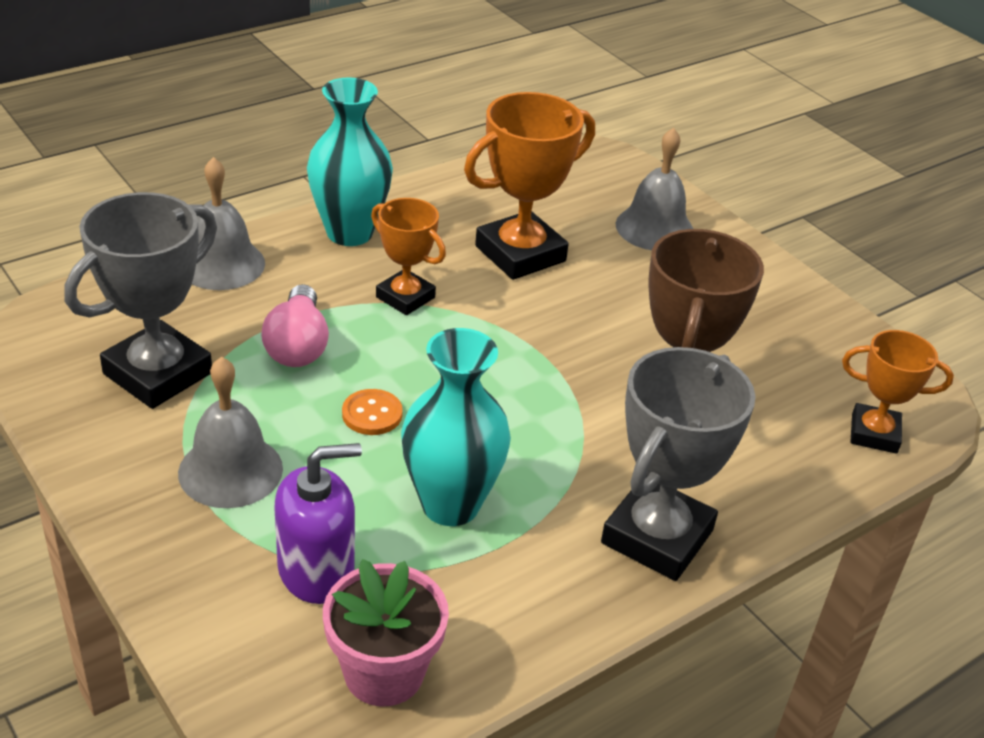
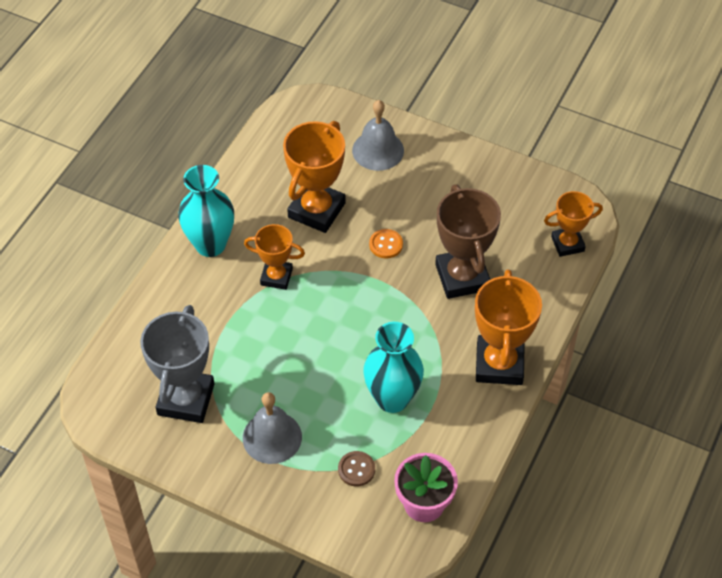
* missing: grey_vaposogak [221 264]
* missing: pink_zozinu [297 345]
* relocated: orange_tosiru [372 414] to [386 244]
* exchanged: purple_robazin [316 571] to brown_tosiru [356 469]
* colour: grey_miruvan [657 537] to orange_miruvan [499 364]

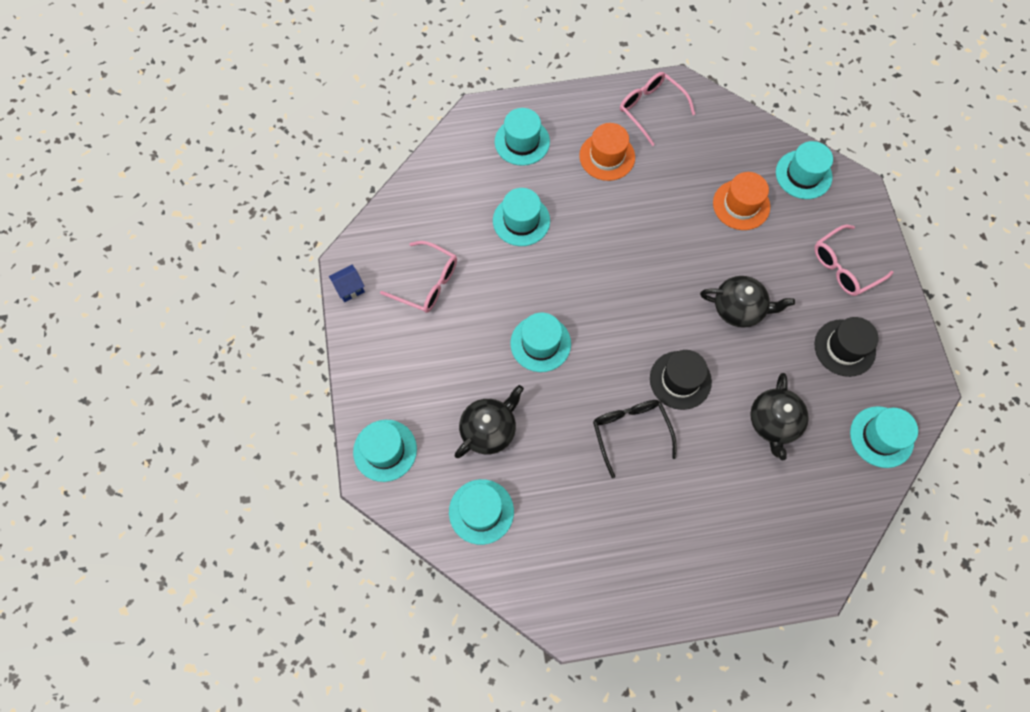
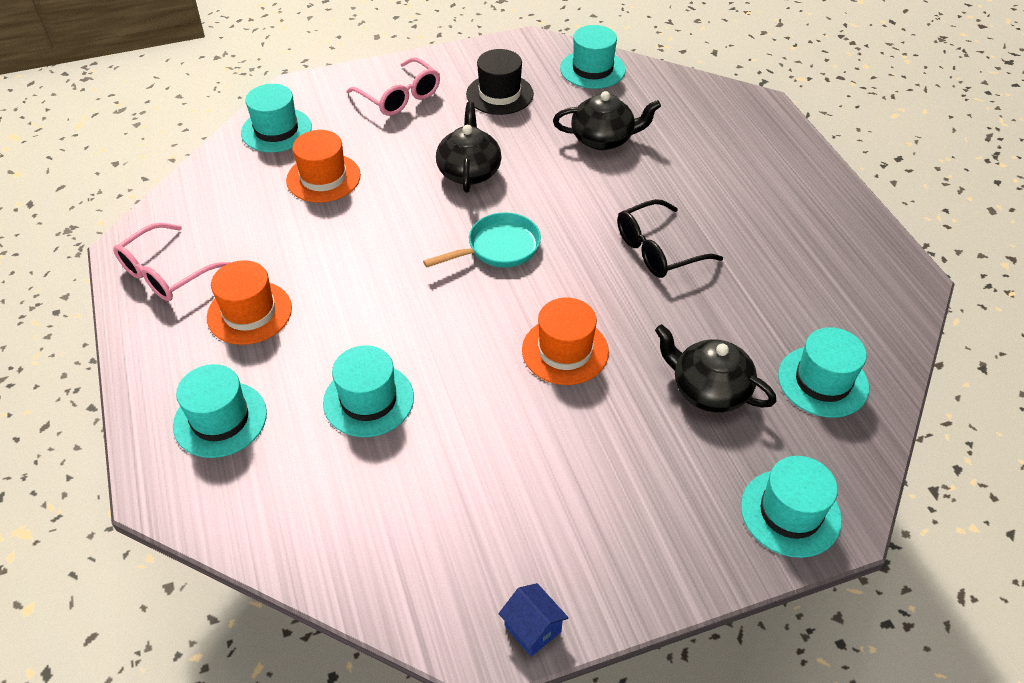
* missing: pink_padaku [427 283]
* missing: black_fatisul [680 380]
* appeared: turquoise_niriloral [498 248]
* colour: turquoise_fatisul [540 343] to orange_fatisul [565 351]

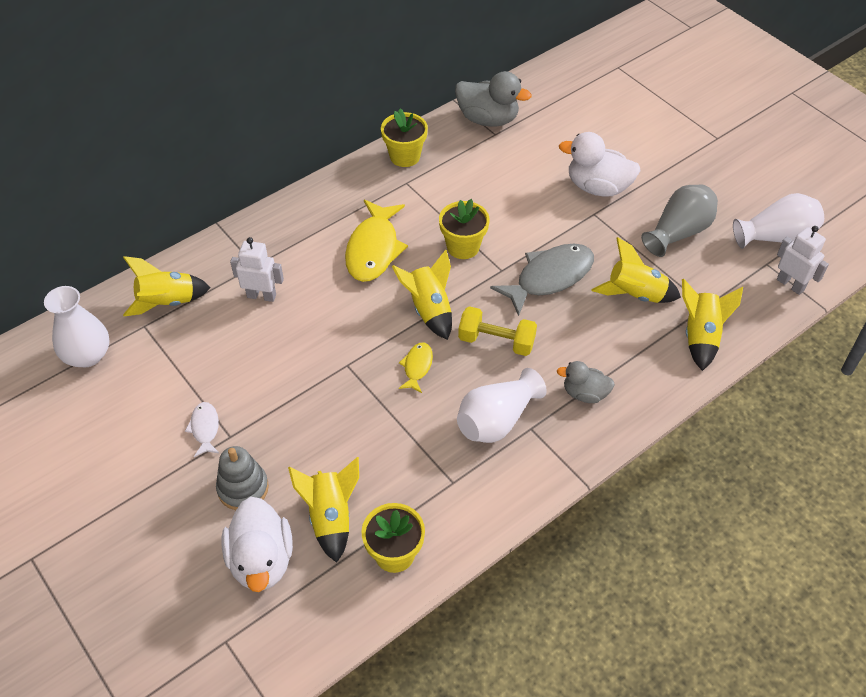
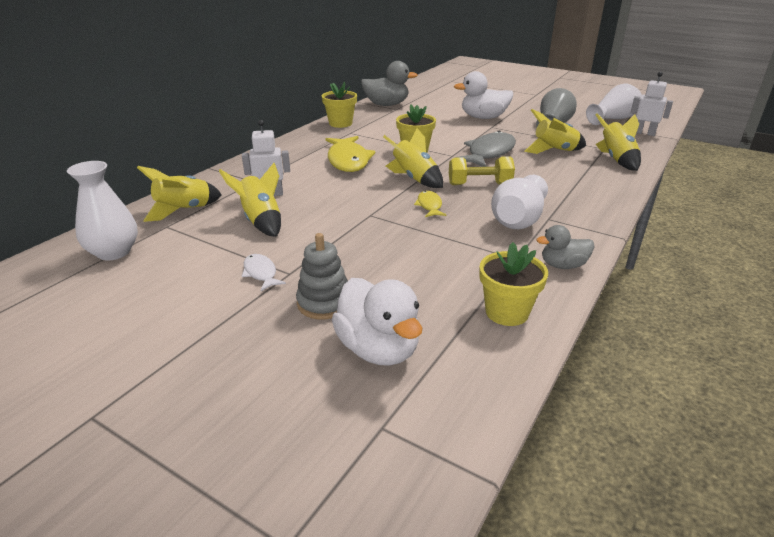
* relocated: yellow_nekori [330 517] to [261 221]
* relocated: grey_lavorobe [584 393] to [563 265]

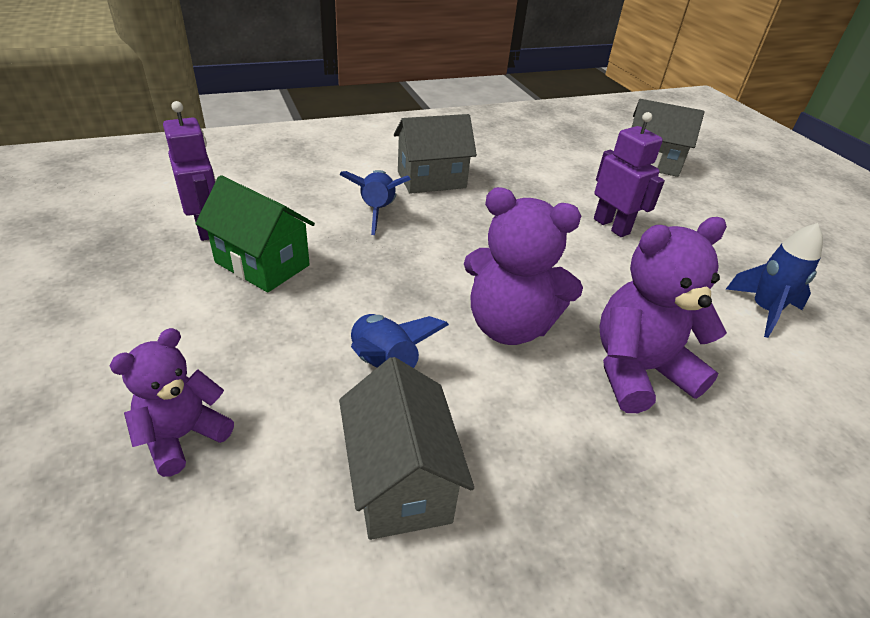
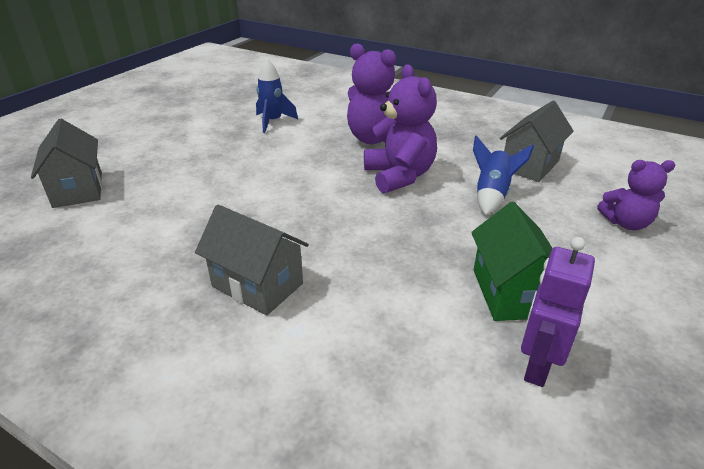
* missing: blue_nekori [377 211]
* missing: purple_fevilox [611 226]

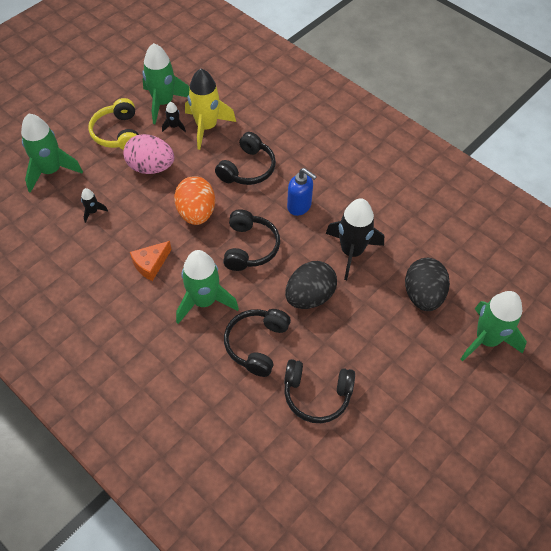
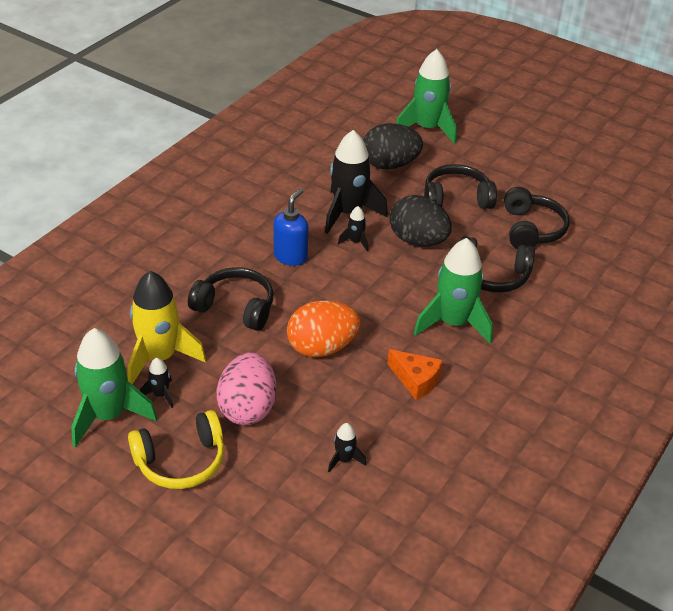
* missing: green_nekori [51 171]
* appeared: black_nekori [355 242]
* relocated: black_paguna [250 247] to [456 198]

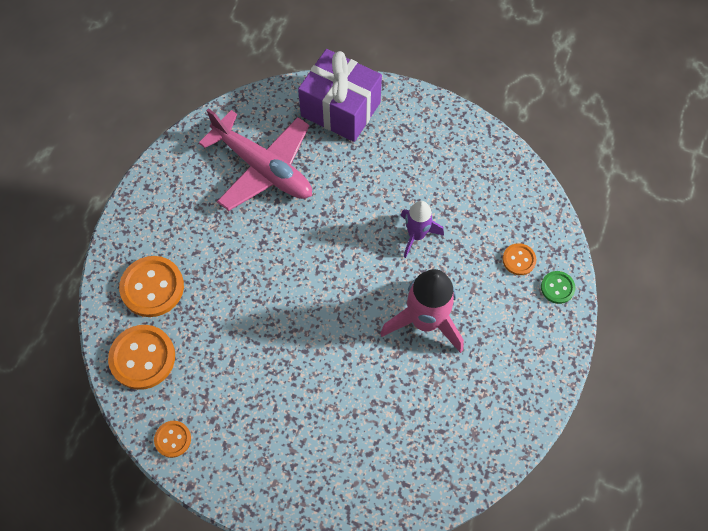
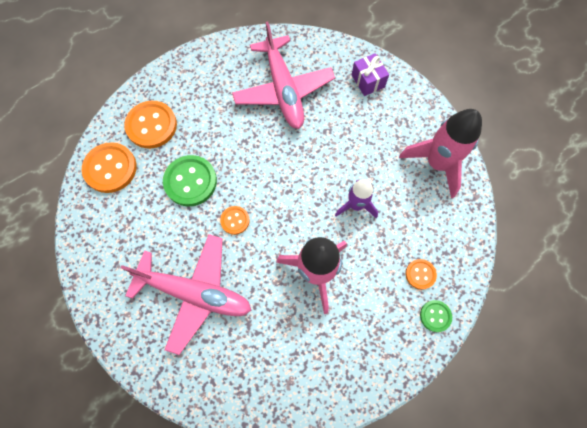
* appeared: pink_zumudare [195 293]
* appeared: green_tosiru [190 181]
* appeared: pink_nekori [436 163]
* relocated: orange_tosiru [173 439] to [235 220]
* size: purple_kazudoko [340 109] = [368 81] x0.52

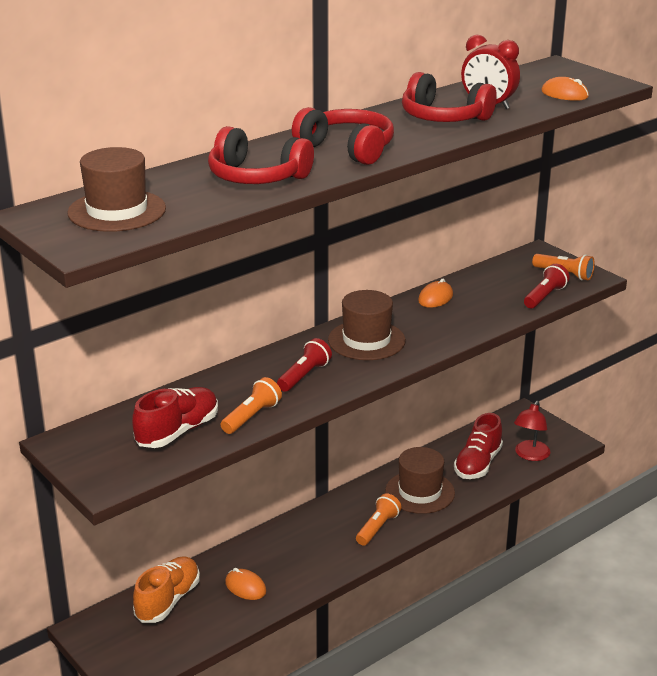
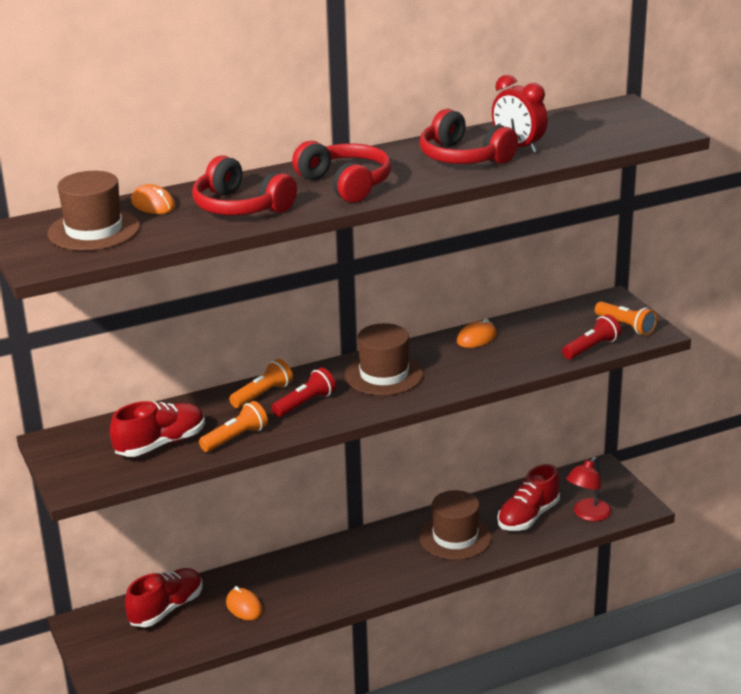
* relocated: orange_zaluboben [377 528] to [263 394]
* relocated: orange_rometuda [564 94] to [153 204]
* colour: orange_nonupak [168 601] to red_nonupak [166 609]

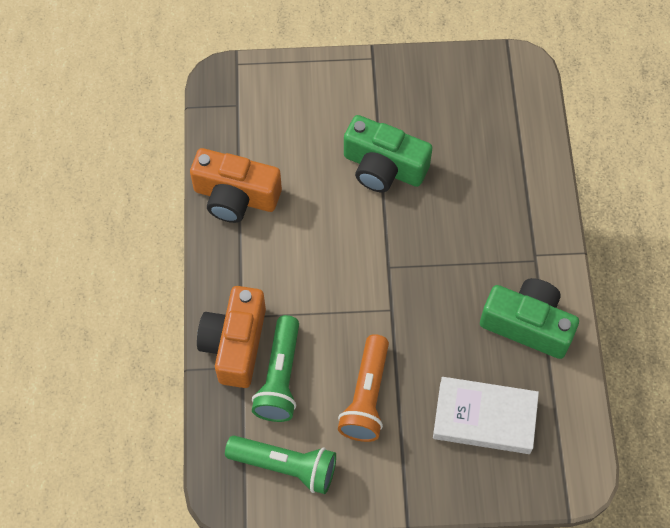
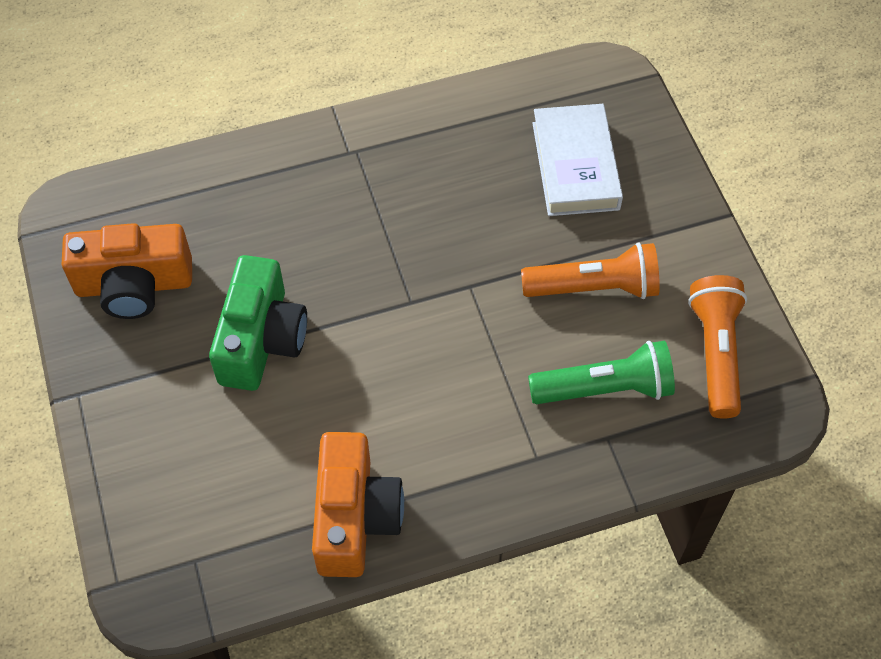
* missing: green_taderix [527 324]
* relocated: orange_taderix [235 344] to [134 285]
* colour: green_zaluboben [285 466] to orange_zaluboben [716 353]

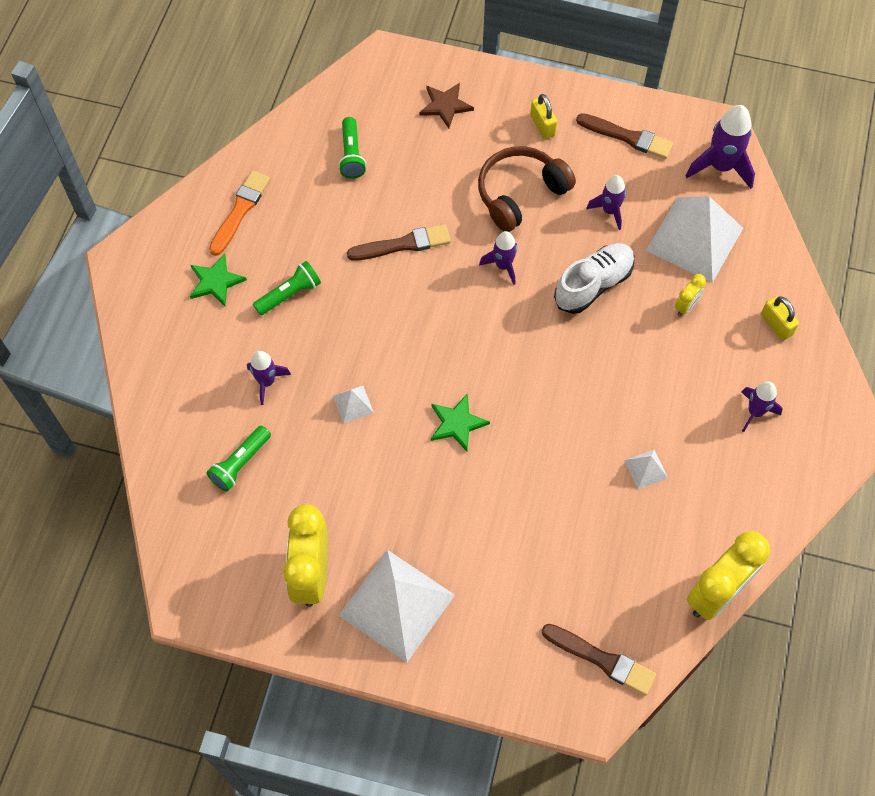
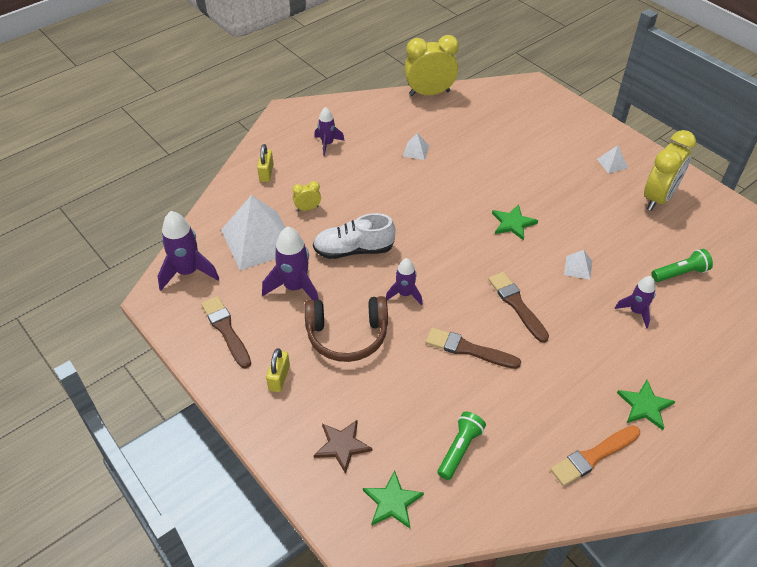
* missing: green_zaluboben [289 294]
* appeared: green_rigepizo [392 502]
* relocated: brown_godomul [601 659] to [517 305]
* size: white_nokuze [396 605] = [612 163] x0.42
* size: purple_nekori [609 211] = [295 287] x1.63

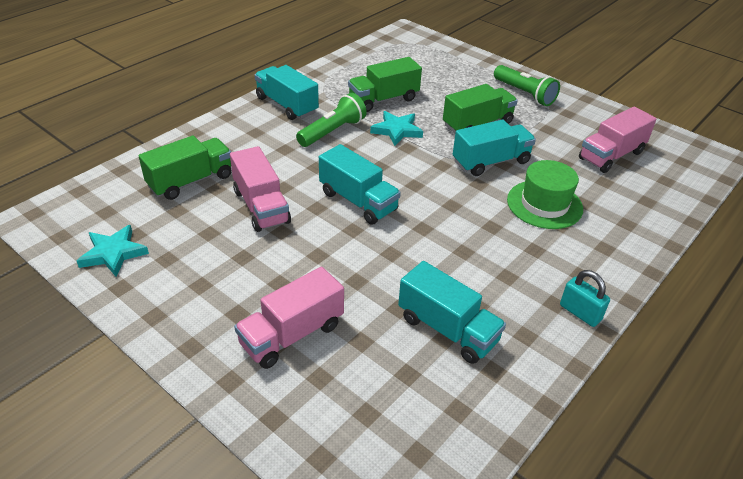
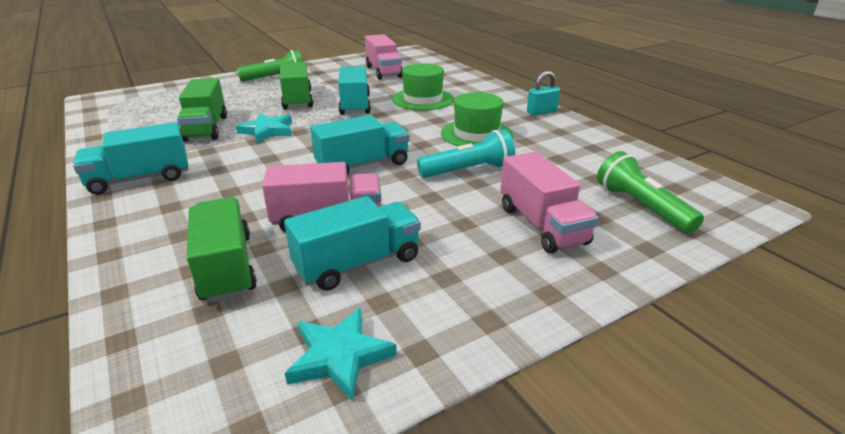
* appeared: turquoise_zaluboben [468 171]
* appeared: green_fatisul [476 134]
* relocated: green_zaluboben [332 132] to [641 207]
* relocated: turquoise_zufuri [447 329] to [358 263]

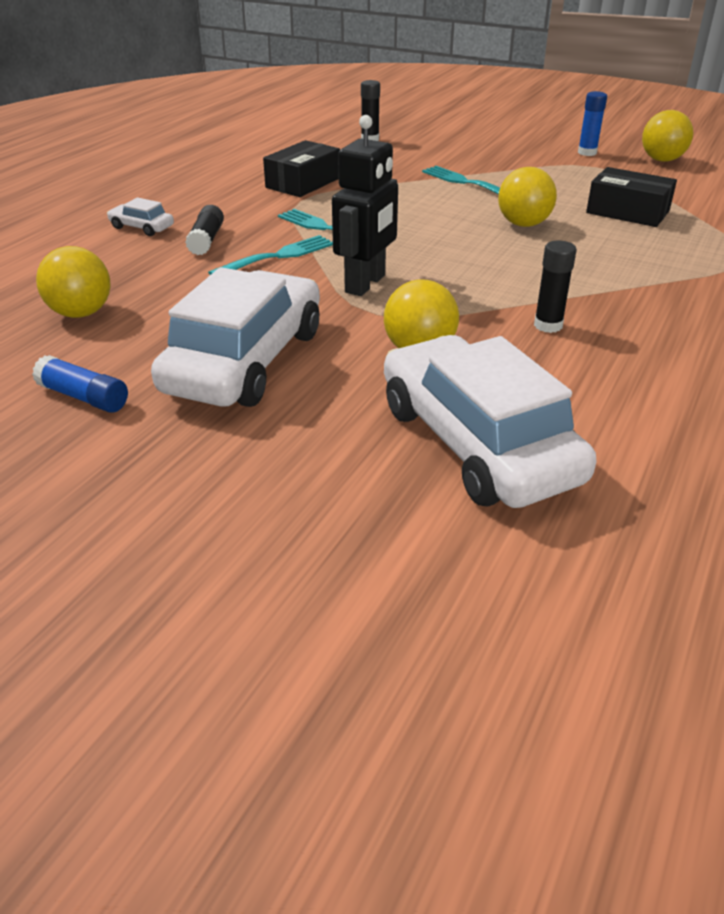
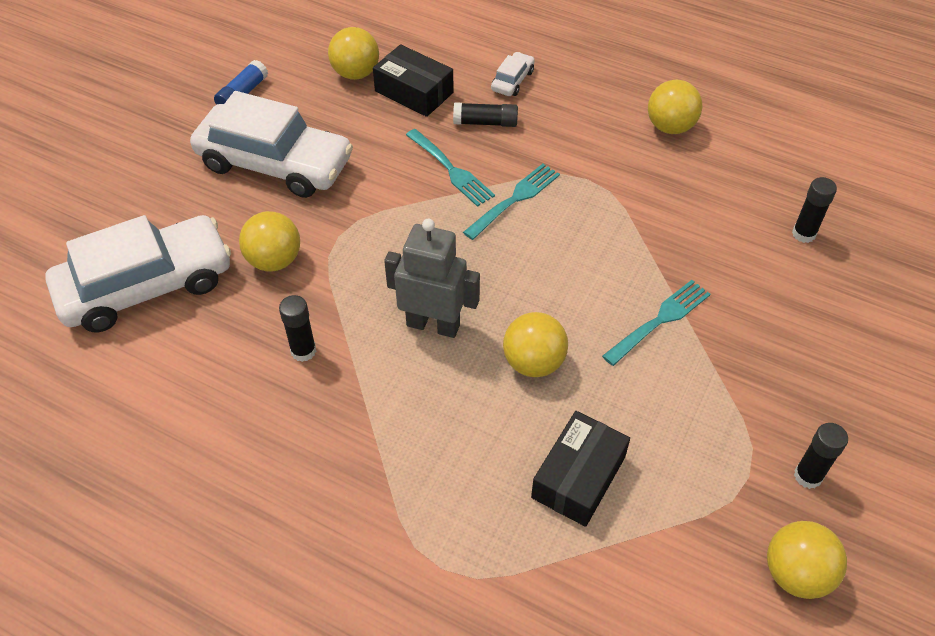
* missing: black_fevilox [366 284]
* appeared: grey_fevilox [433 325]
* appeared: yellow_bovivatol [670 127]
* relocated: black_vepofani [303 183] to [414 92]
* colour: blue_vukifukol [587 153] to black_vukifukol [808 476]

